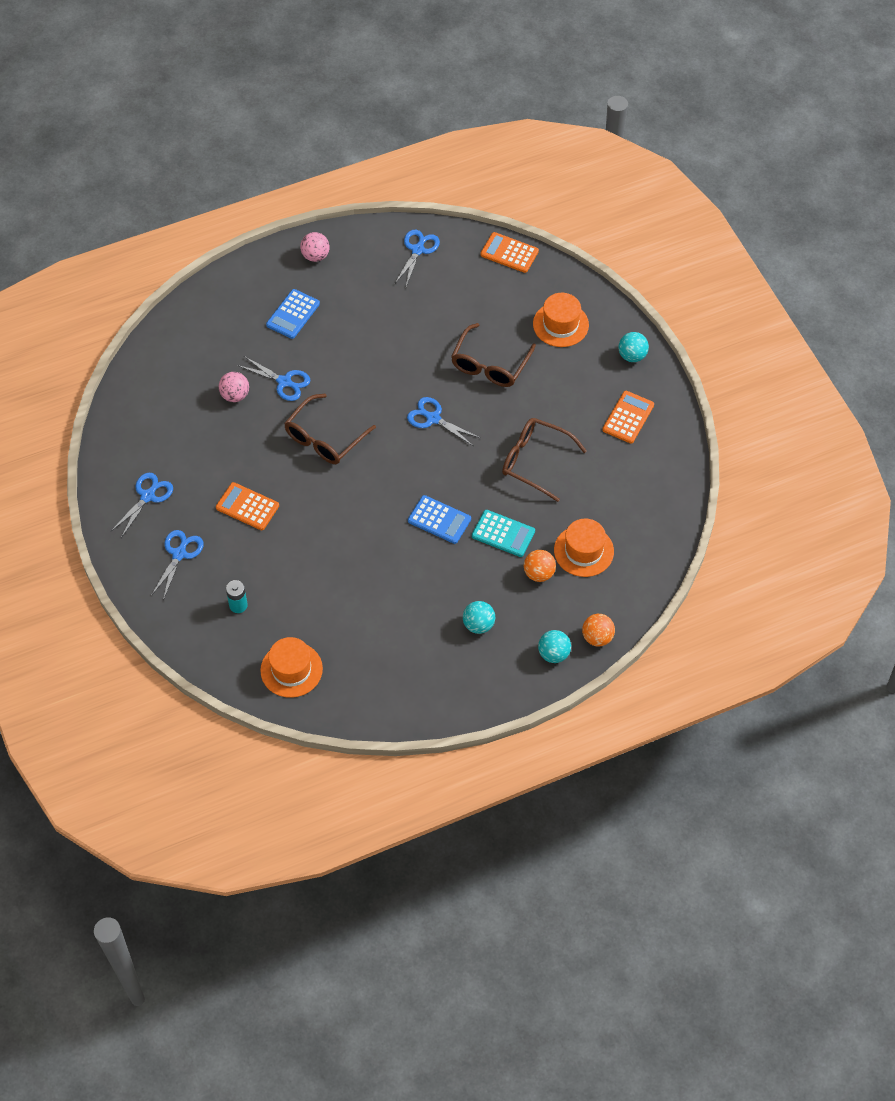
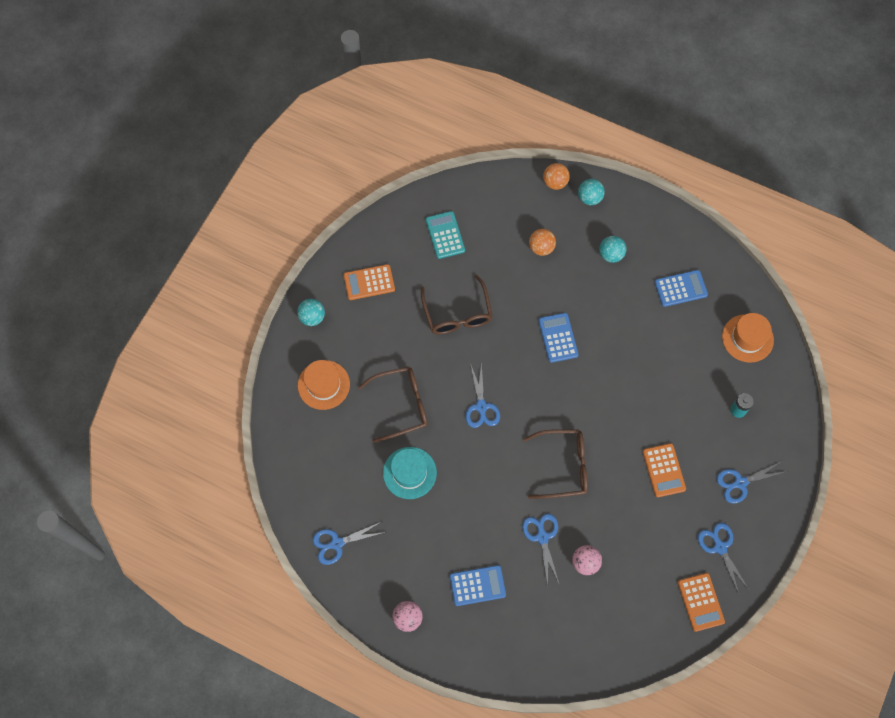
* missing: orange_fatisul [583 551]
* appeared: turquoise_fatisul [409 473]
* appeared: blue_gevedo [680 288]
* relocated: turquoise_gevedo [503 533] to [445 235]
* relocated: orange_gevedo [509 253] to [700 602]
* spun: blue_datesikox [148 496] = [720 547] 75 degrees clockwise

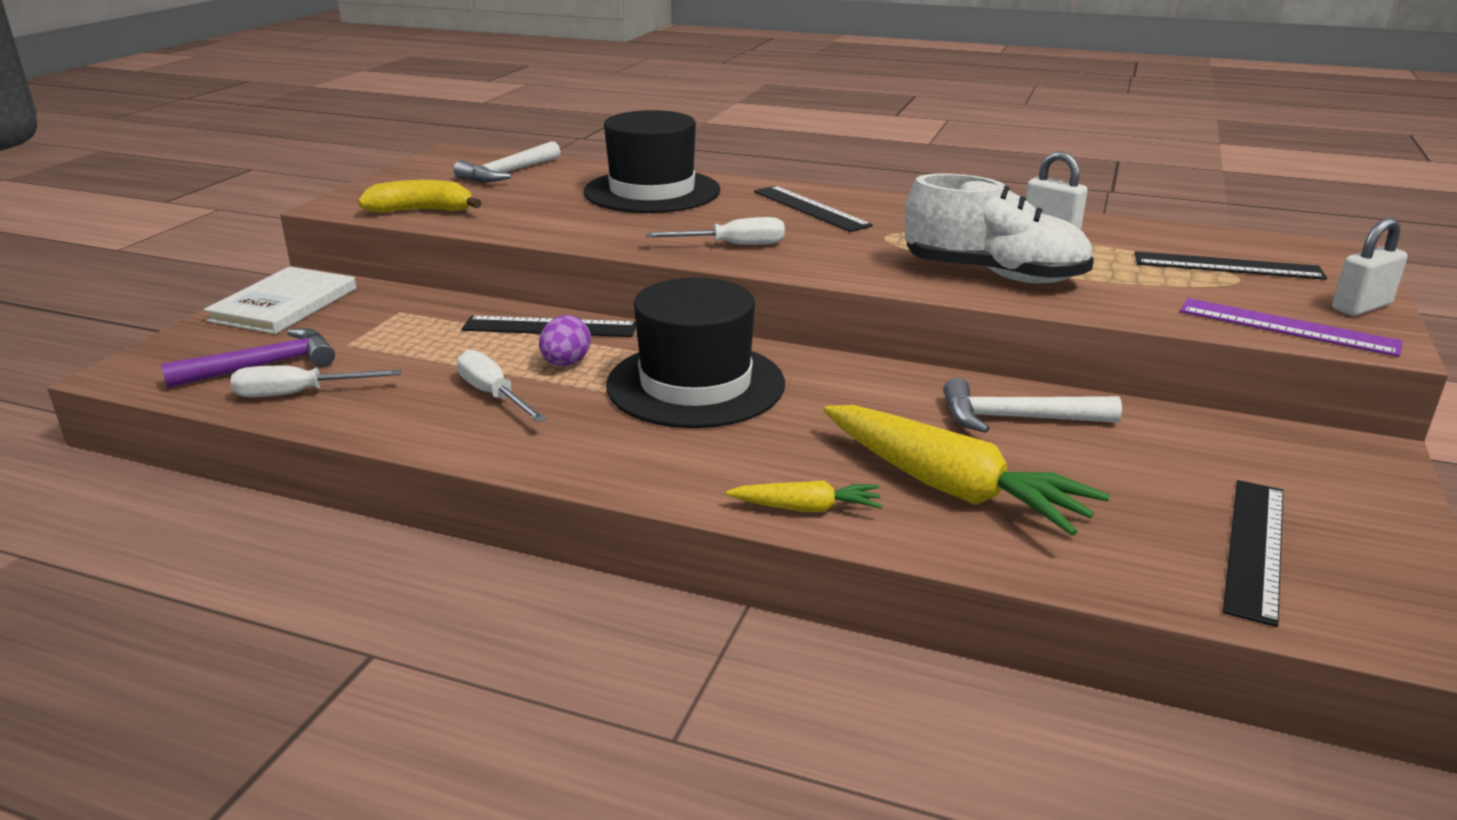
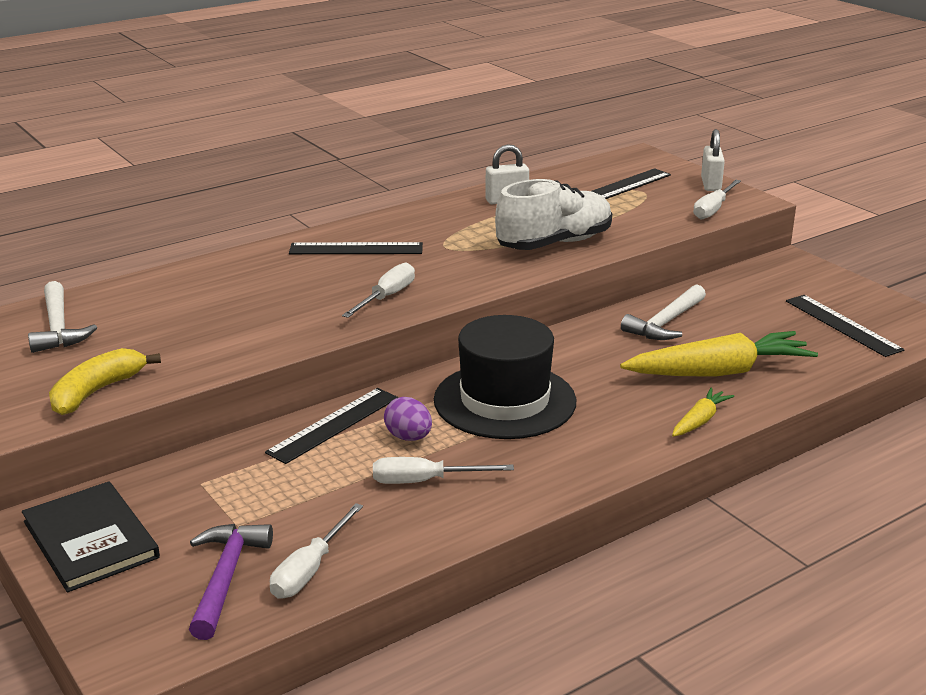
* missing: black_fatisul [652 191]
* exchanged: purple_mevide [1287 327] to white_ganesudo [713 209]
* colour: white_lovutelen [284 304] to black_lovutelen [91 539]

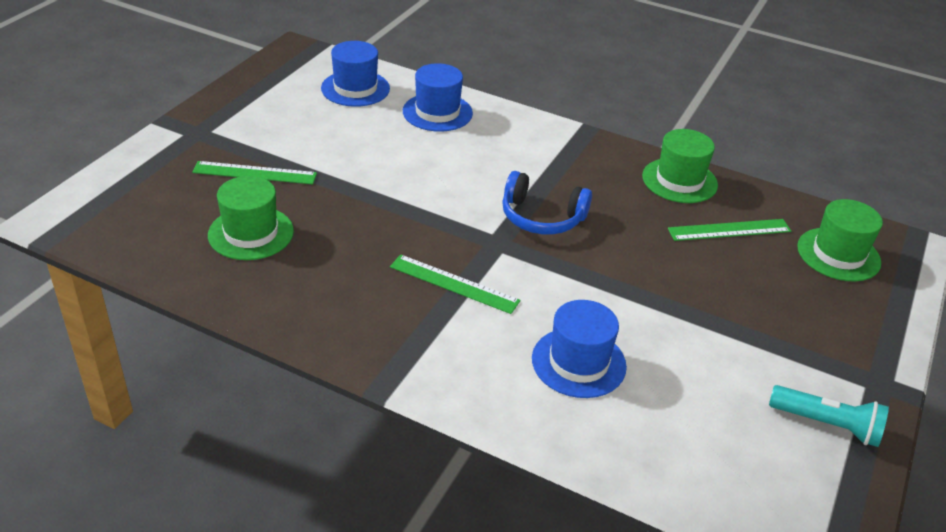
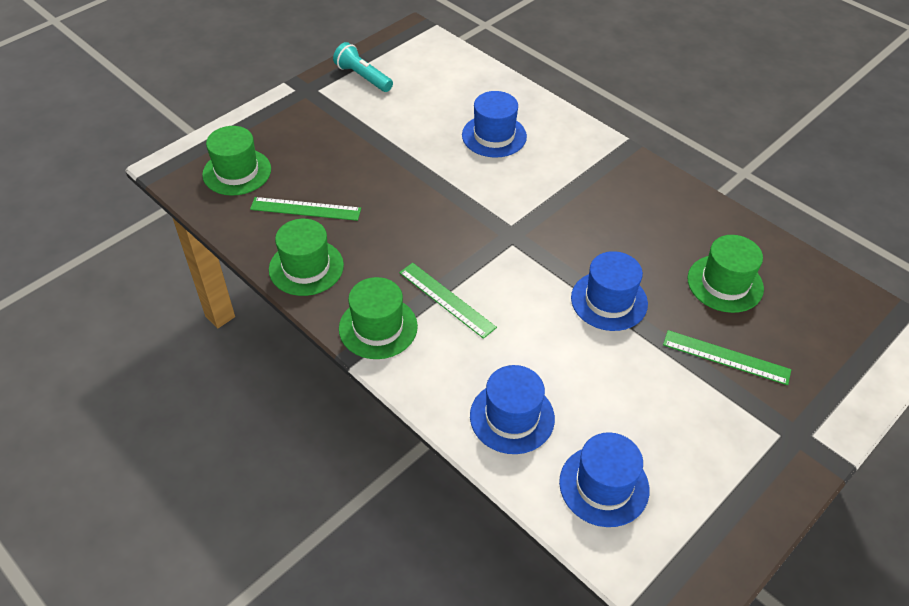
* missing: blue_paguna [541 217]
* appeared: green_fatisul [378 327]
* appeared: blue_fatisul [609 301]
* relocated: green_mevide [454 284] to [447 299]

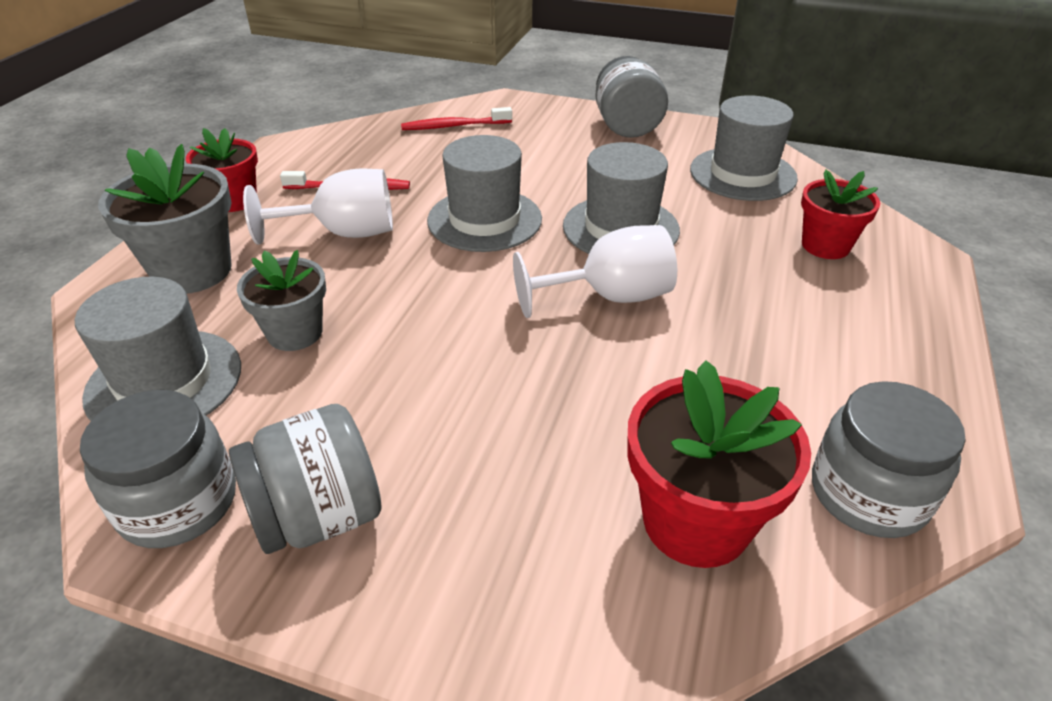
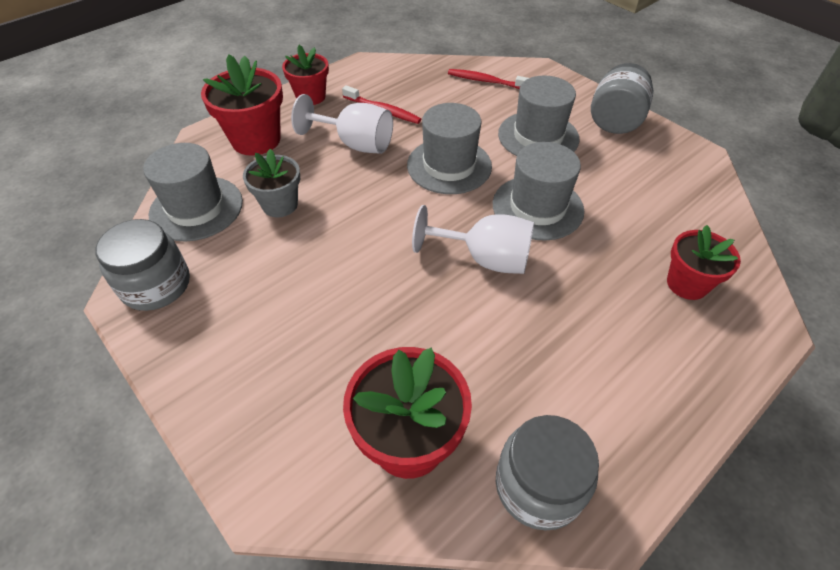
* missing: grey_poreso [319 516]
* relocated: grey_fatisul [742 174] to [538 136]
* colour: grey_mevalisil [192 271] to red_mevalisil [256 140]

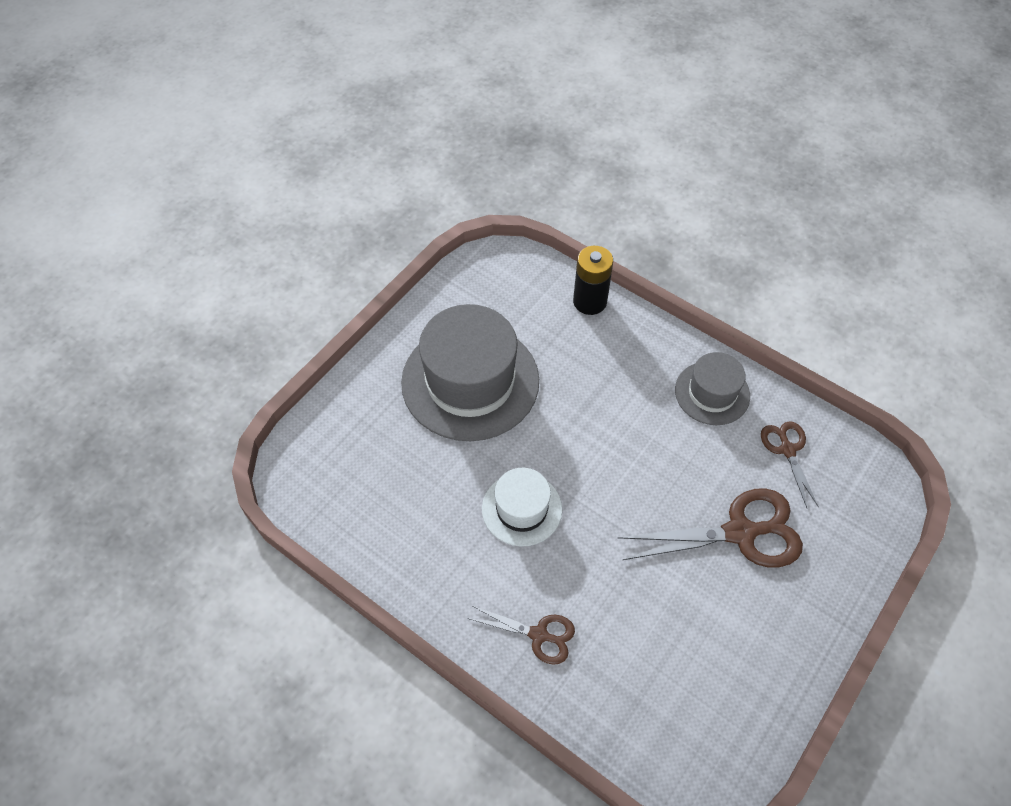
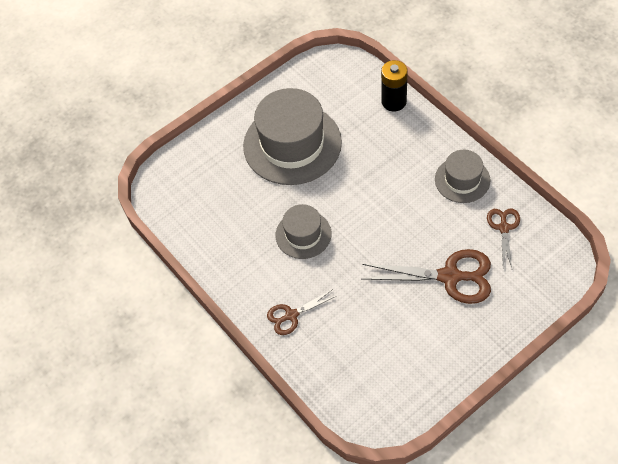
* colour: white_fatisul [522 509] to grey_fatisul [303 234]
* spun: brown_datesikox [539 635] = [291 315] 120 degrees clockwise

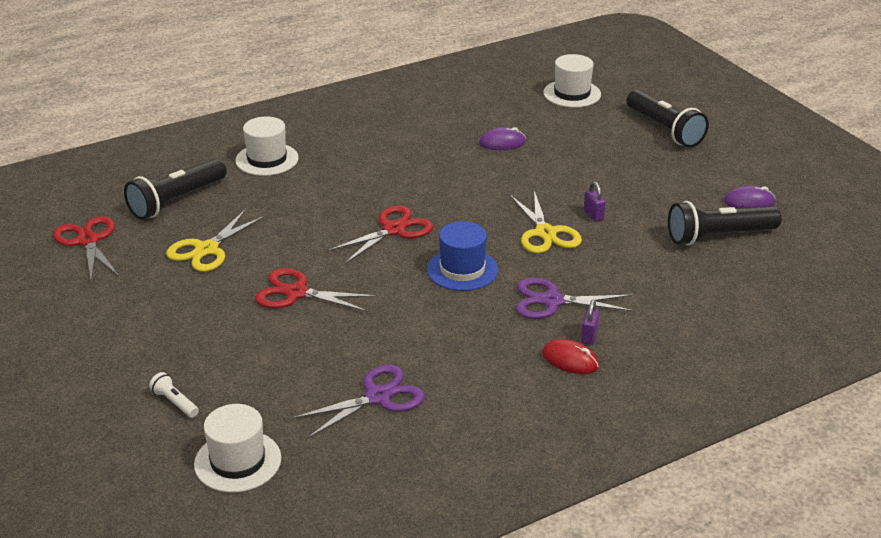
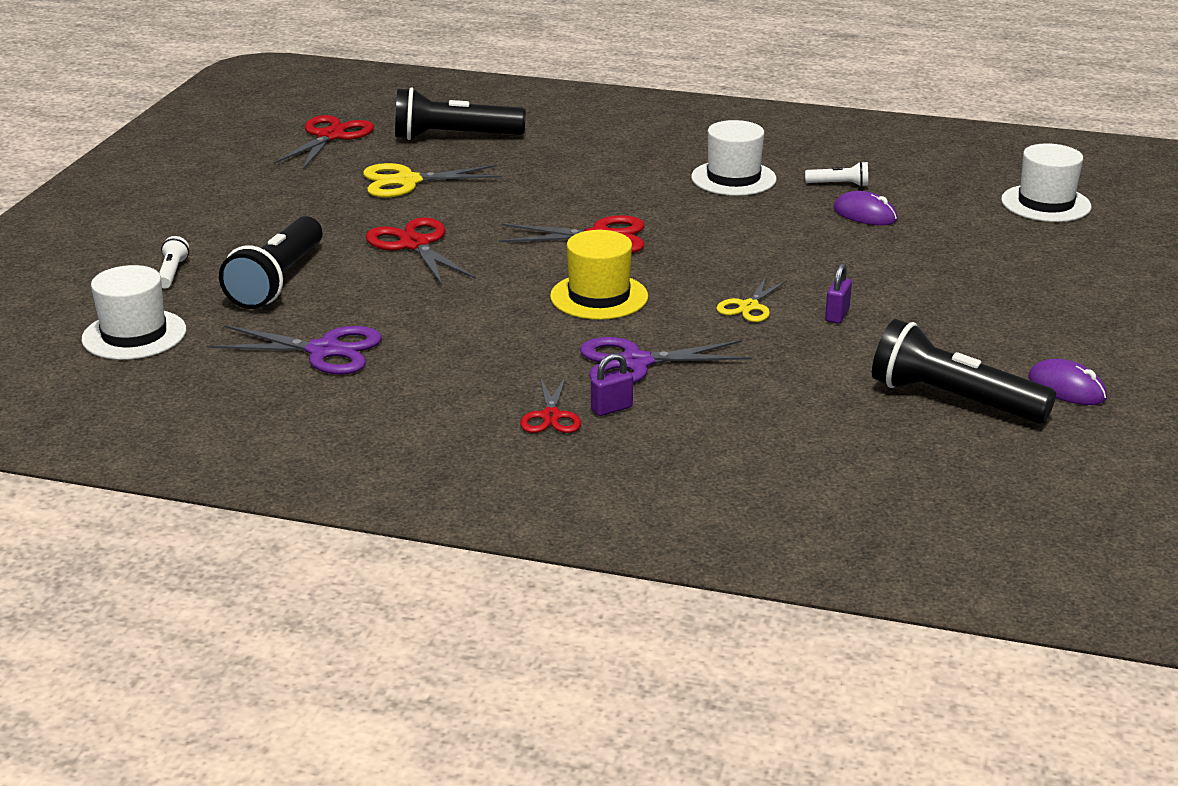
* appeared: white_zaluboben [839 184]
* relocated: white_fatisul [267 159] to [733 178]
* relocated: black_zaluboben [664 130] to [277 281]
* exchanged: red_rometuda [570 360] to red_datesikox [551 416]
* colour: blue_fatisul [462 270] to yellow_fatisul [599 296]
* spun: purple_datesikox [552 301] = [635 363] 60 degrees counterclockwise
* size: yellow_datesikox [545 233] = [749 306] x0.62

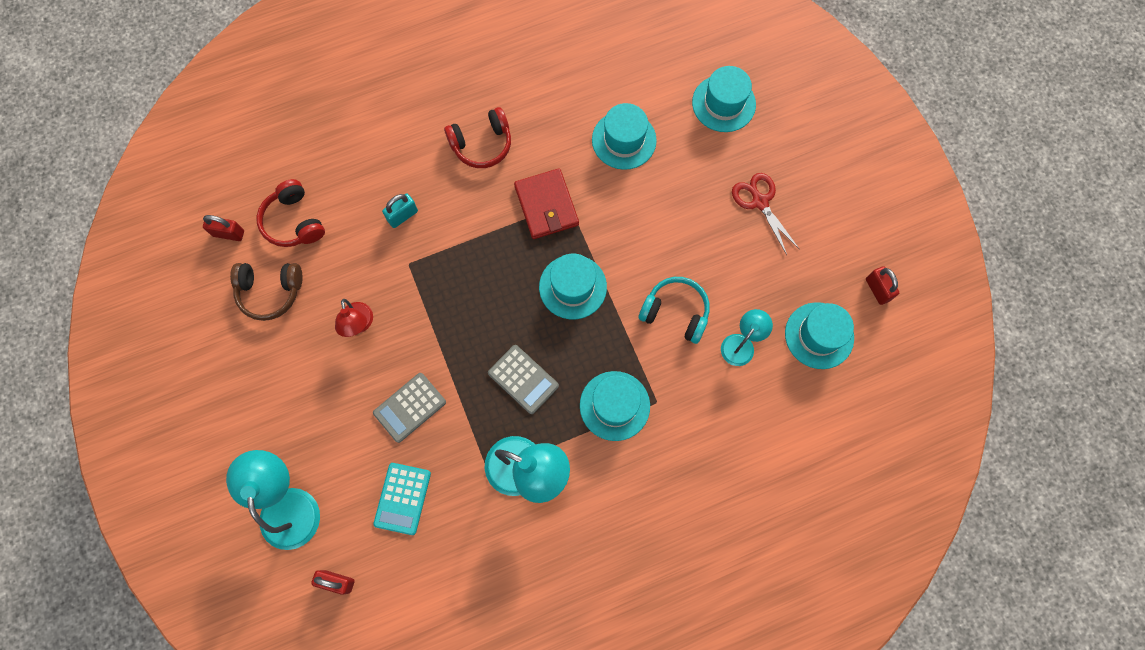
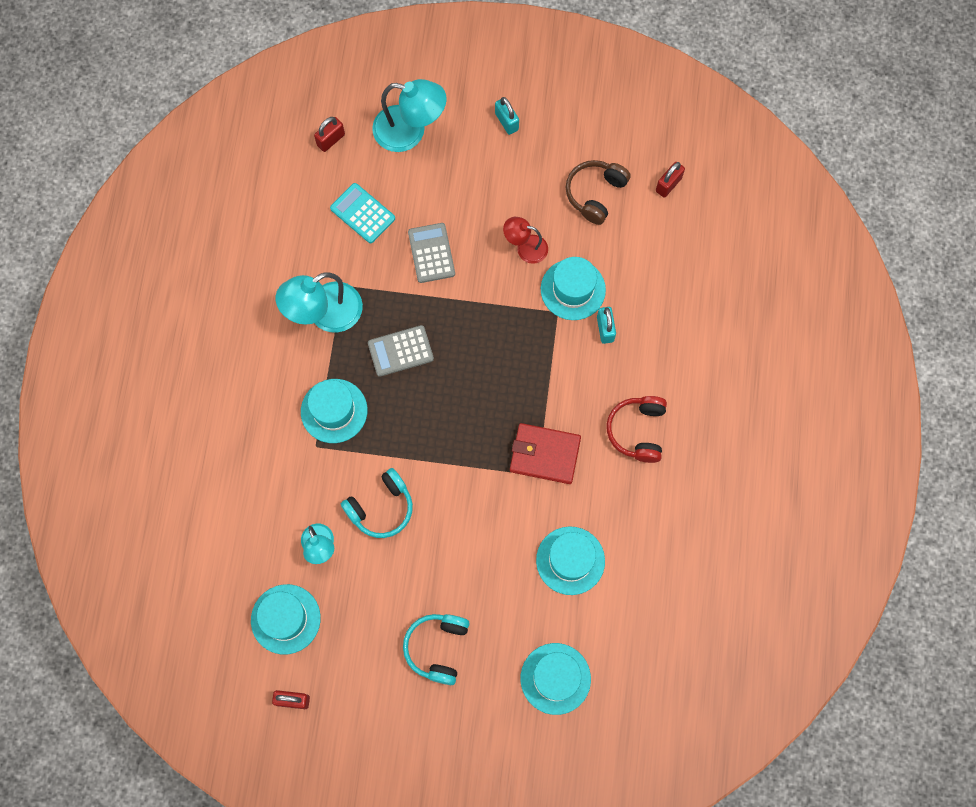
* missing: red_paguna [294 221]
* appeared: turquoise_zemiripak [506 122]
* relocated: turquoise_fatisul [573 287] to [573 289]
* exchanged: red_datesikox [759 201] to turquoise_paguna [437 648]

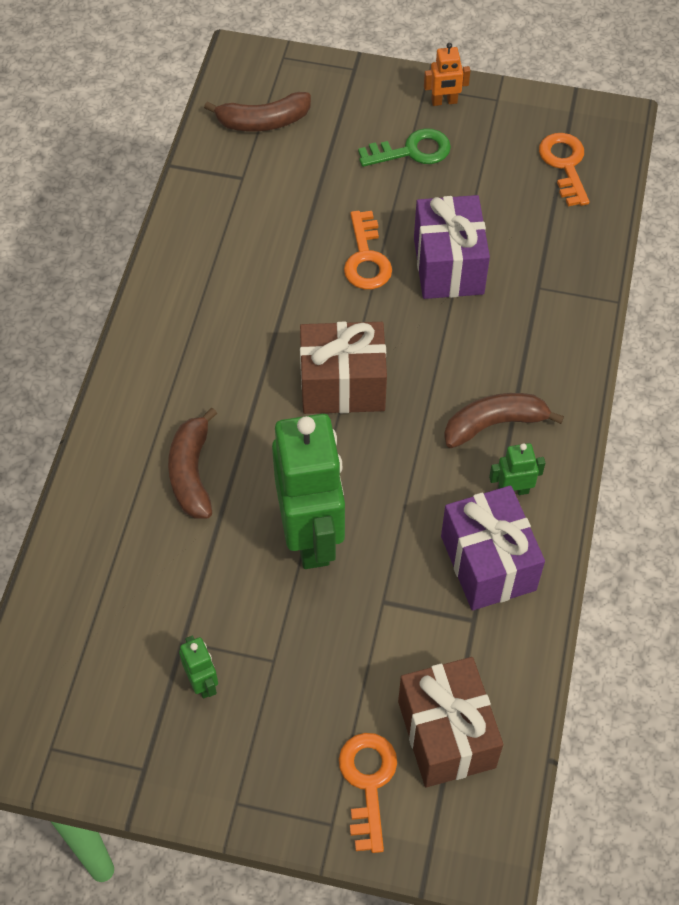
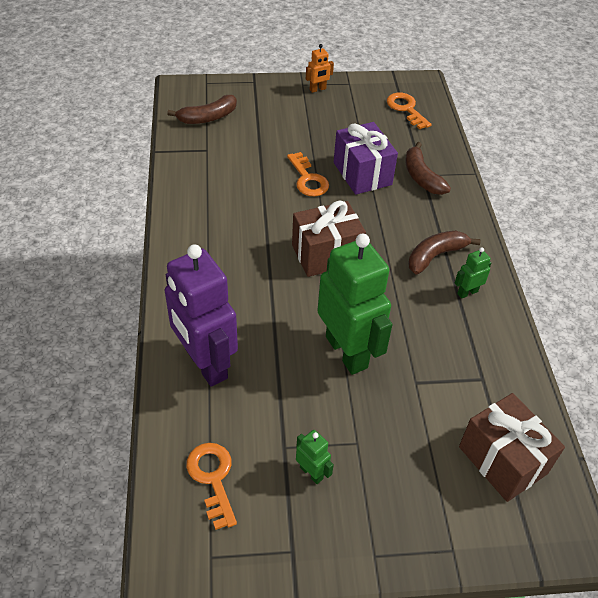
* missing: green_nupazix [412 151]
* missing: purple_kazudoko [488 563]
* appeared: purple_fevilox [205 364]
* relocated: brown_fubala [192 473] to [421 177]
* relocated: orange_nupazix [368 782] to [213 478]

